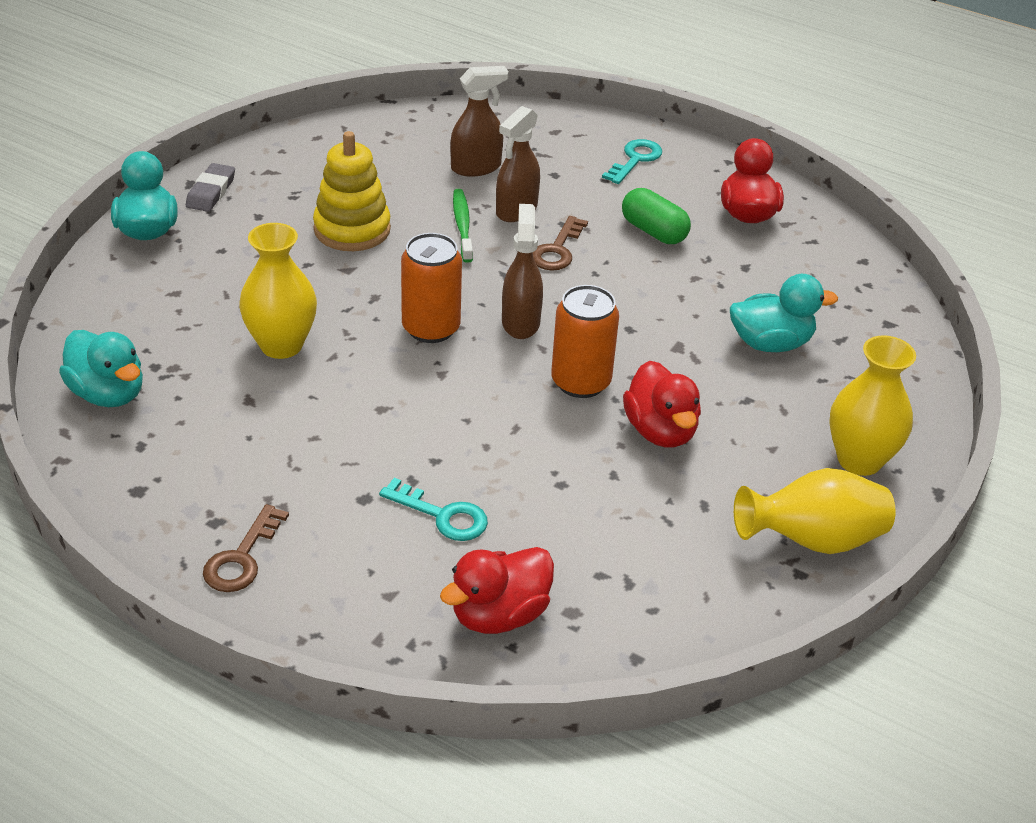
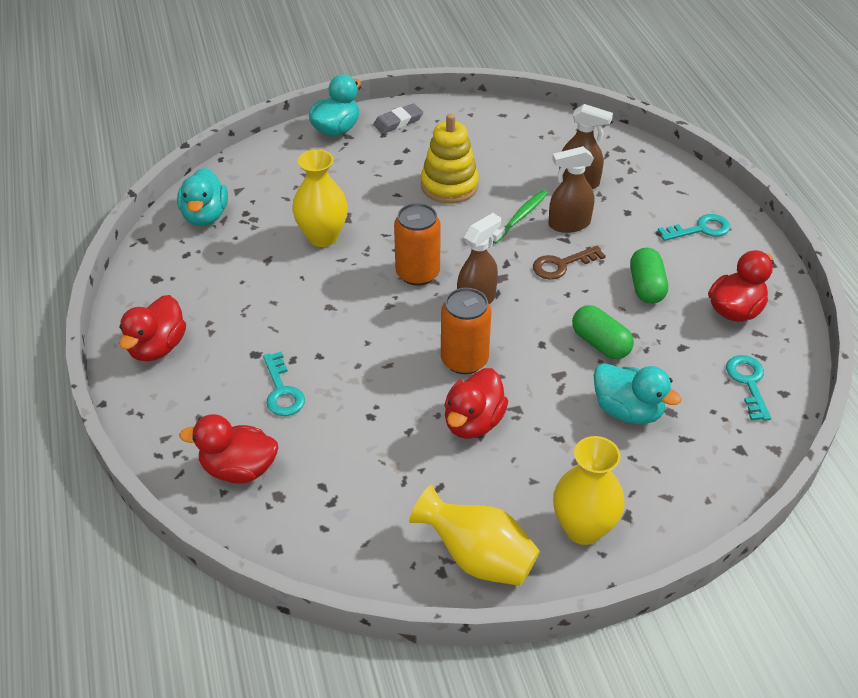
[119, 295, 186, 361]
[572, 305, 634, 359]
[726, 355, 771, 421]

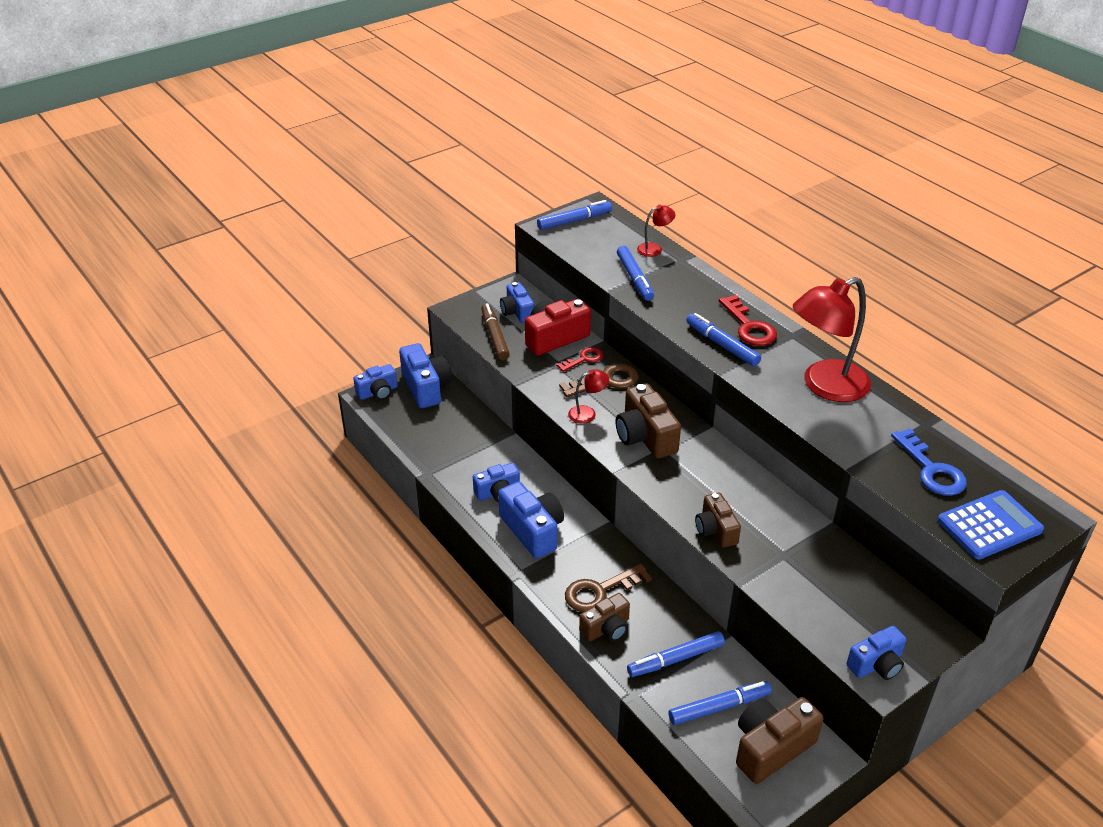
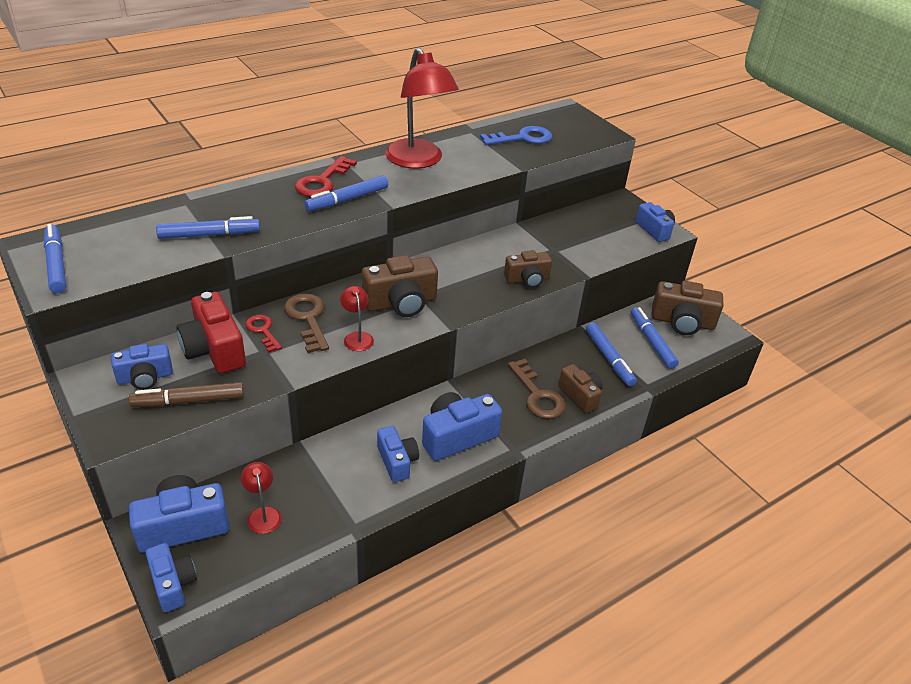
[241, 462, 281, 534]
[295, 156, 357, 197]
[651, 281, 724, 335]
[938, 490, 1044, 559] (first image)

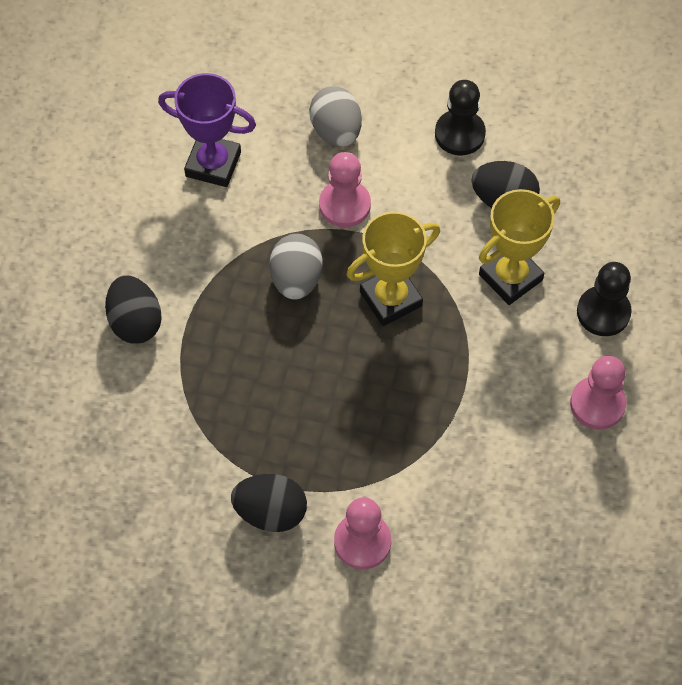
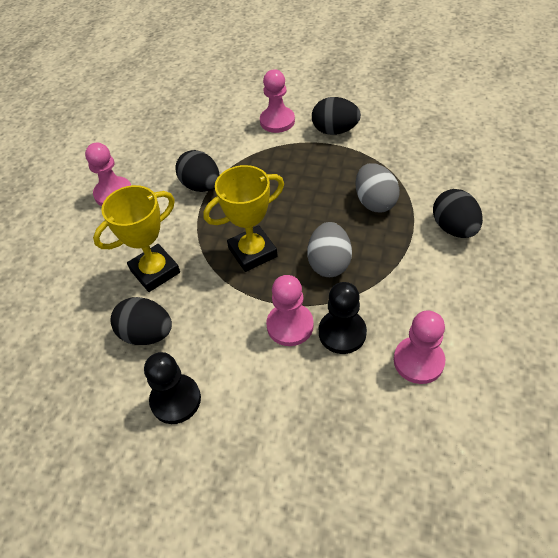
[394, 311, 445, 384]
[356, 163, 400, 212]
[319, 282, 367, 354]
[175, 150, 220, 192]

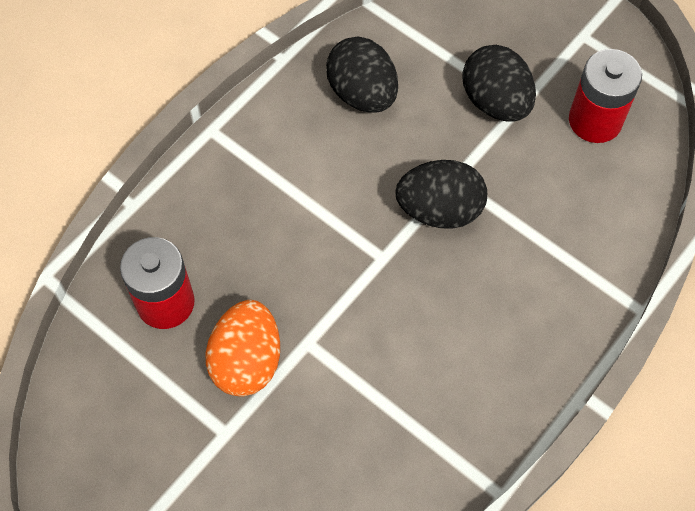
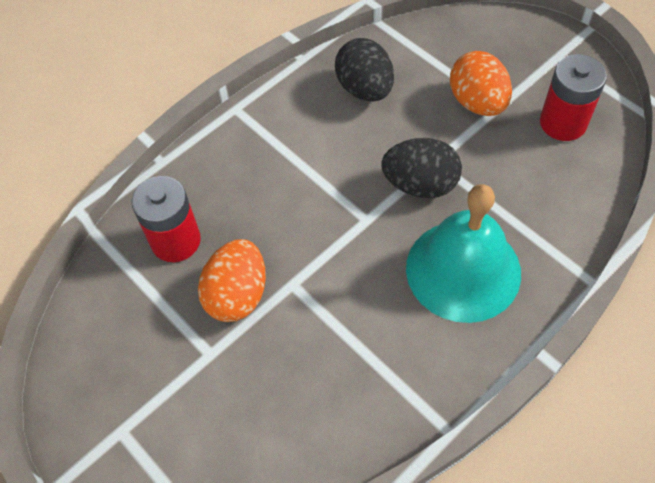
[450, 51, 512, 116]
[406, 184, 521, 323]

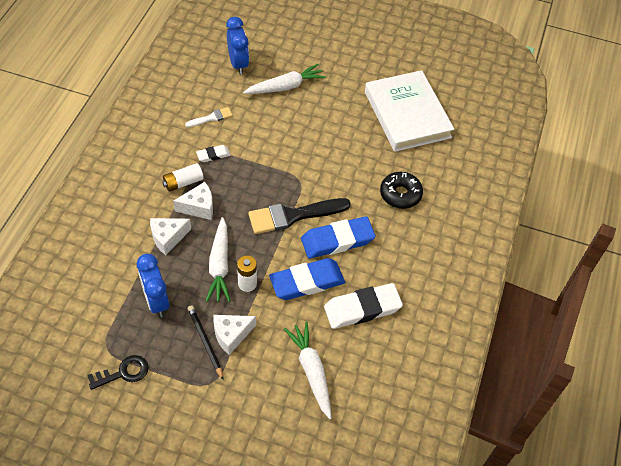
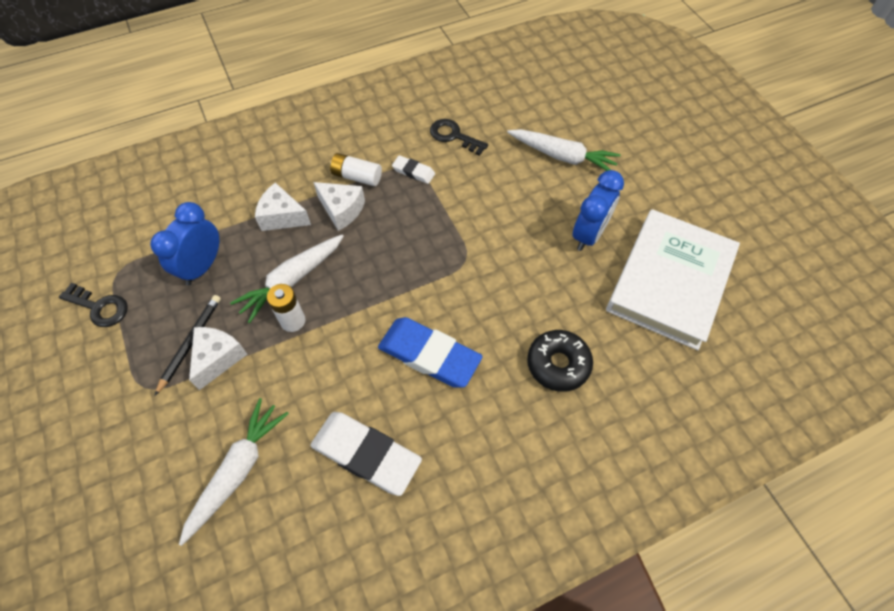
[430, 119, 488, 156]
[189, 327, 247, 390]
[572, 170, 624, 251]
[248, 198, 351, 234] (first image)
[269, 258, 345, 300] (first image)

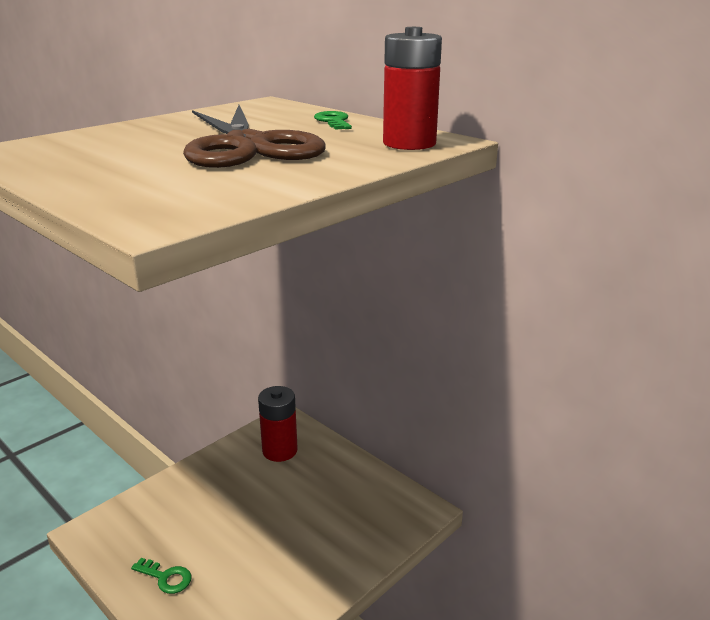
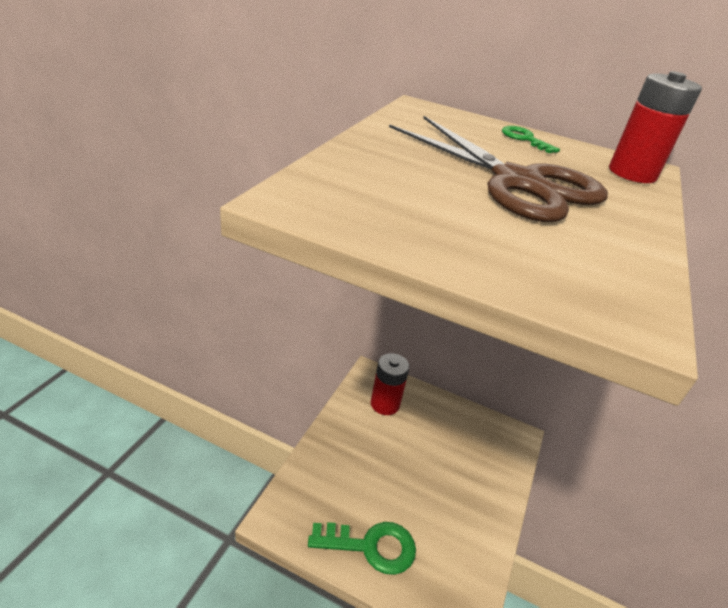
[308, 522, 416, 575]

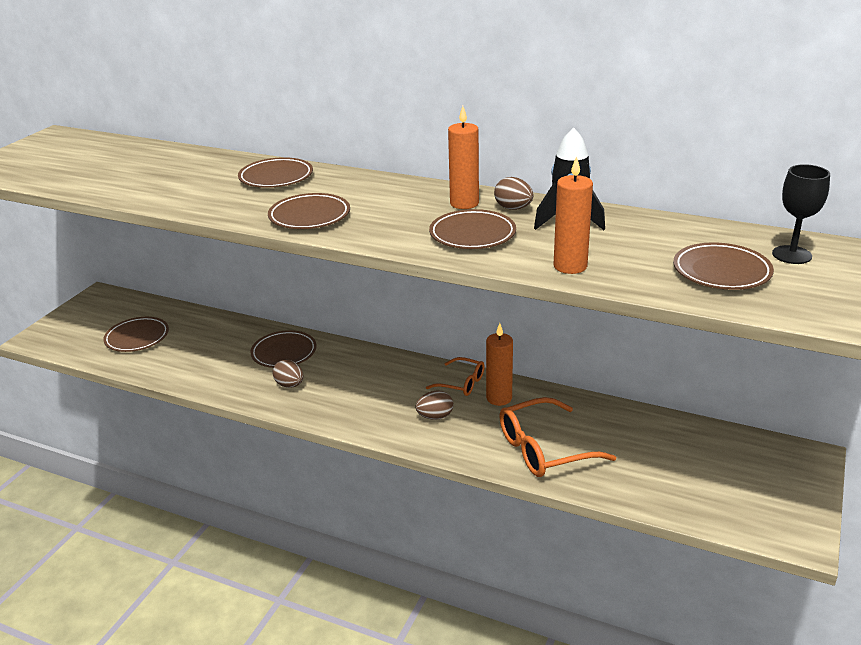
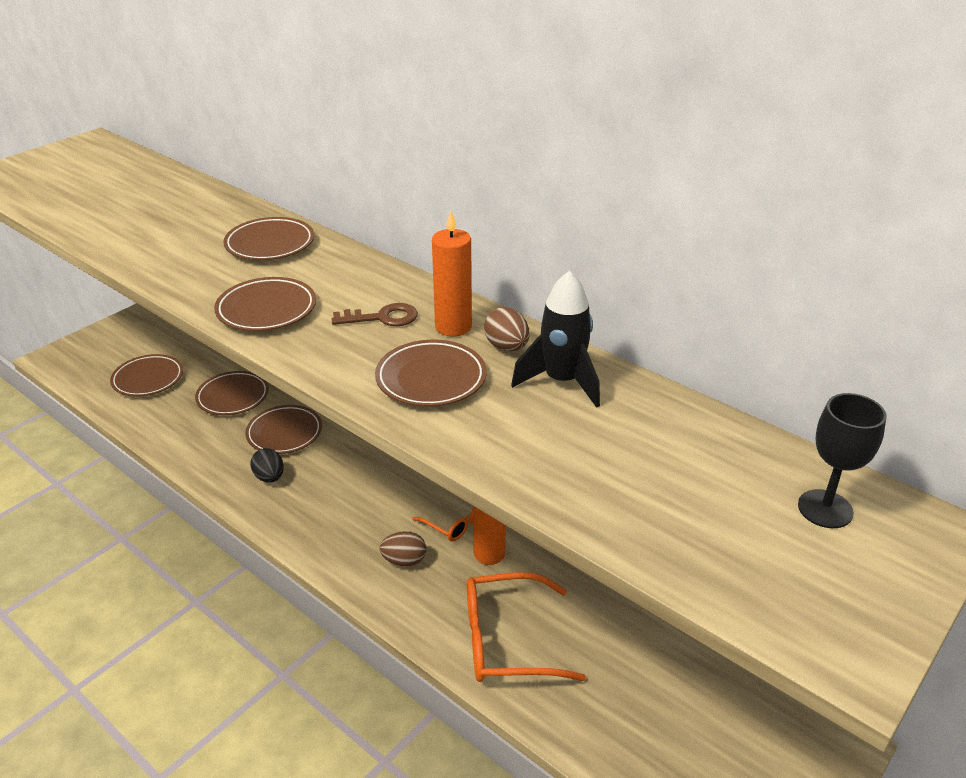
[250, 448, 284, 482]
[554, 156, 593, 274] (first image)
[195, 371, 269, 415]
[331, 303, 418, 326]

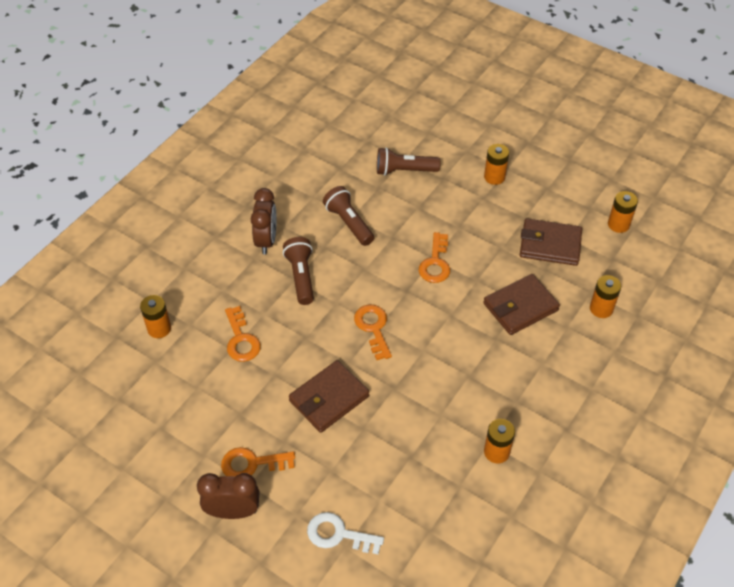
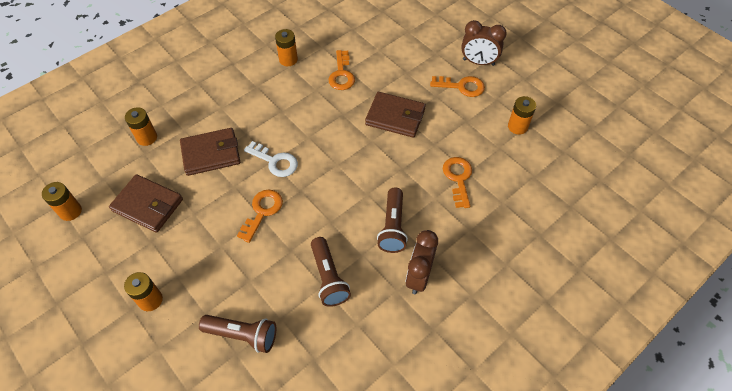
[508, 96, 536, 135]
[365, 92, 426, 138]
[244, 141, 298, 177]
[329, 50, 355, 90]

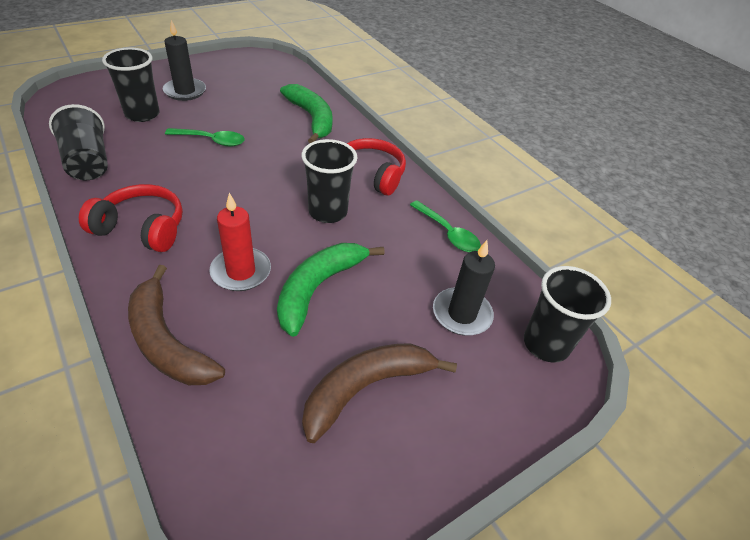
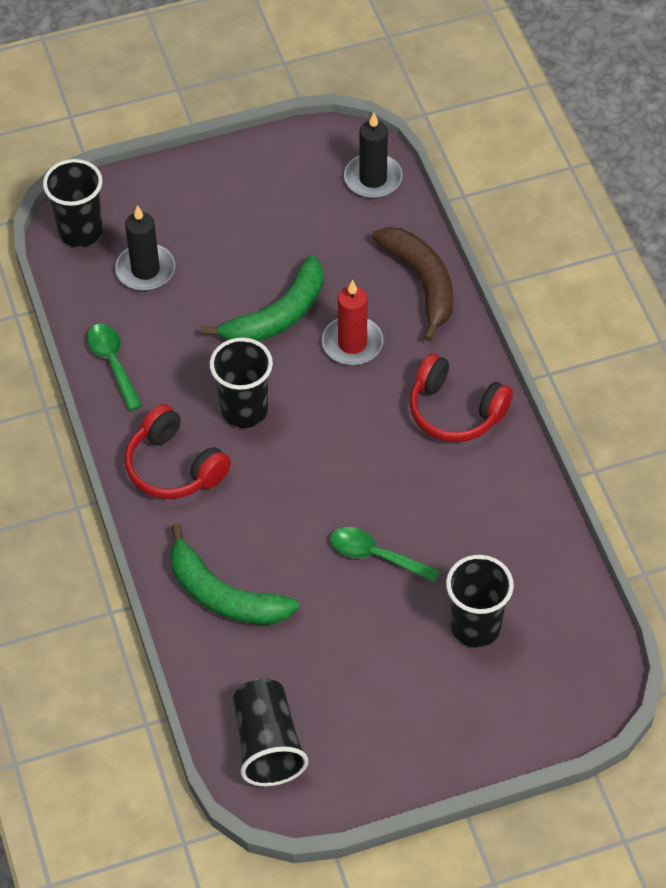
[233, 678, 308, 786]
[344, 113, 403, 198]
[170, 524, 299, 625]
[302, 343, 457, 443] (first image)

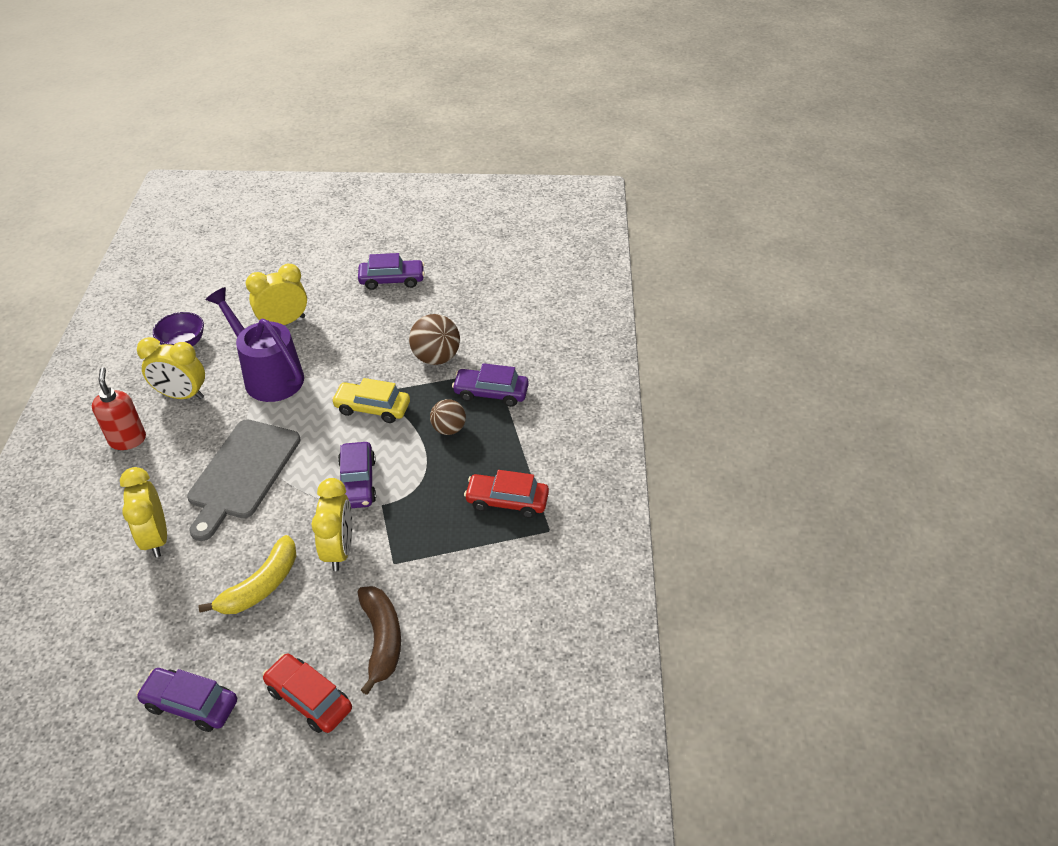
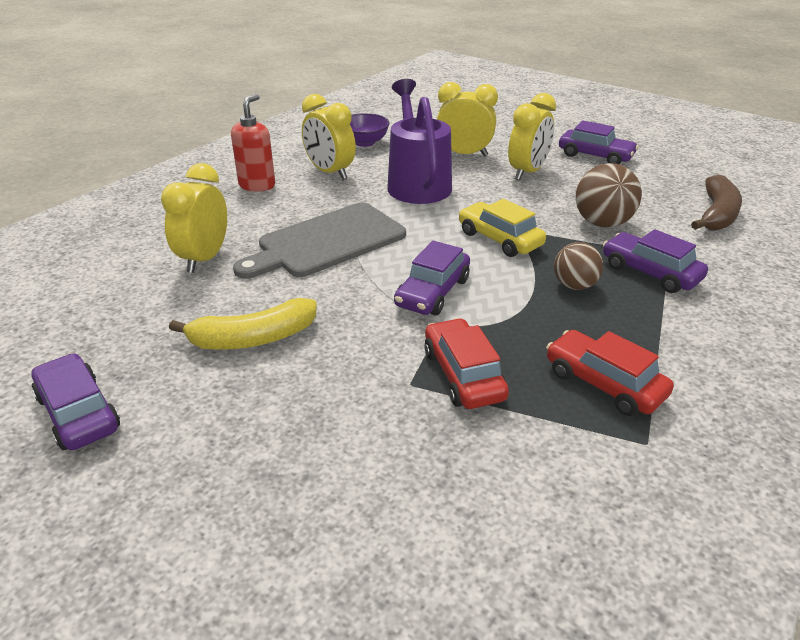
[424, 318, 509, 409]
[508, 93, 556, 180]
[691, 175, 742, 231]

